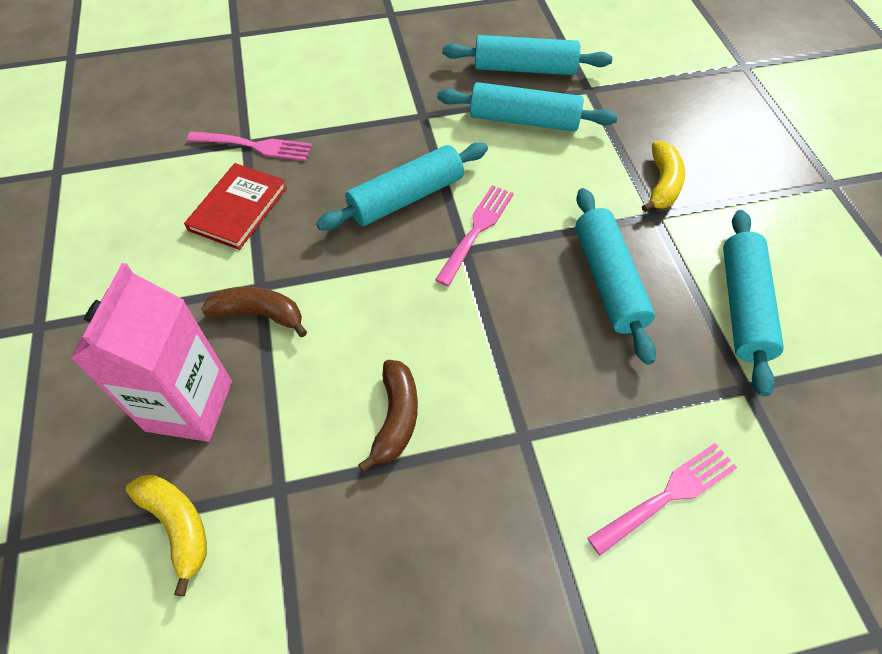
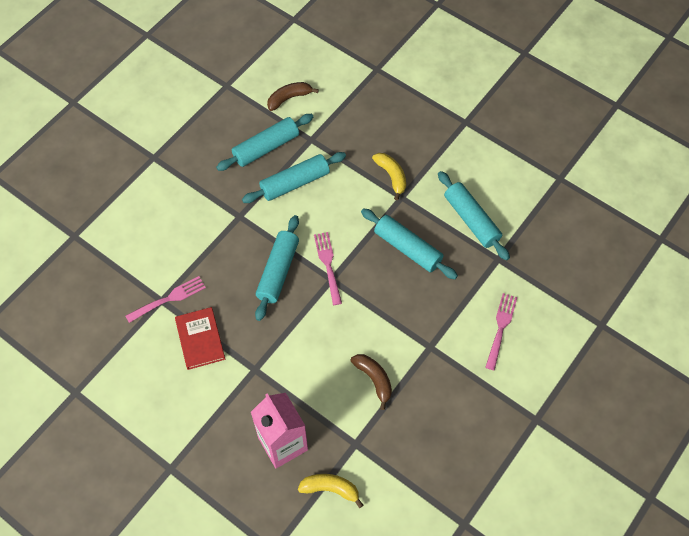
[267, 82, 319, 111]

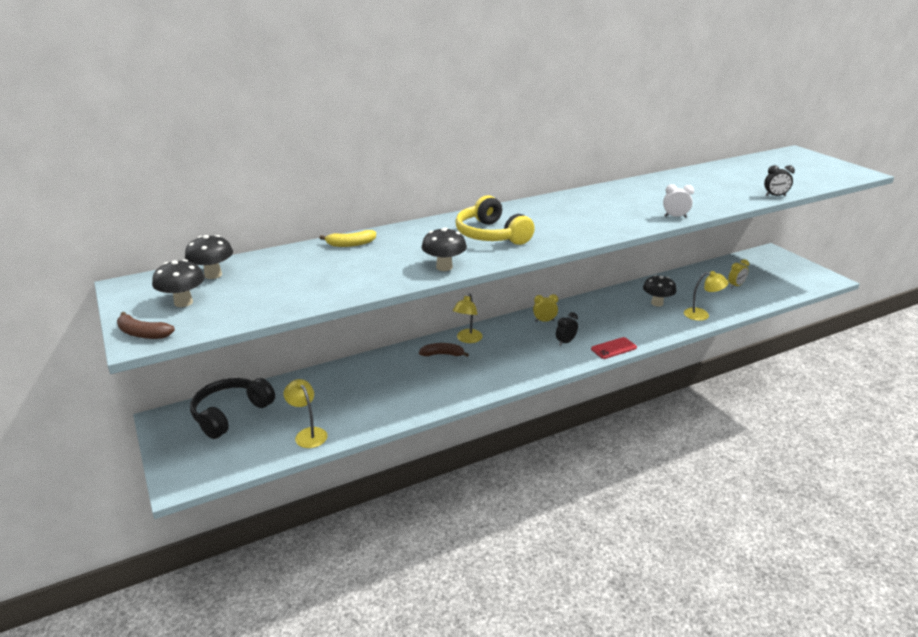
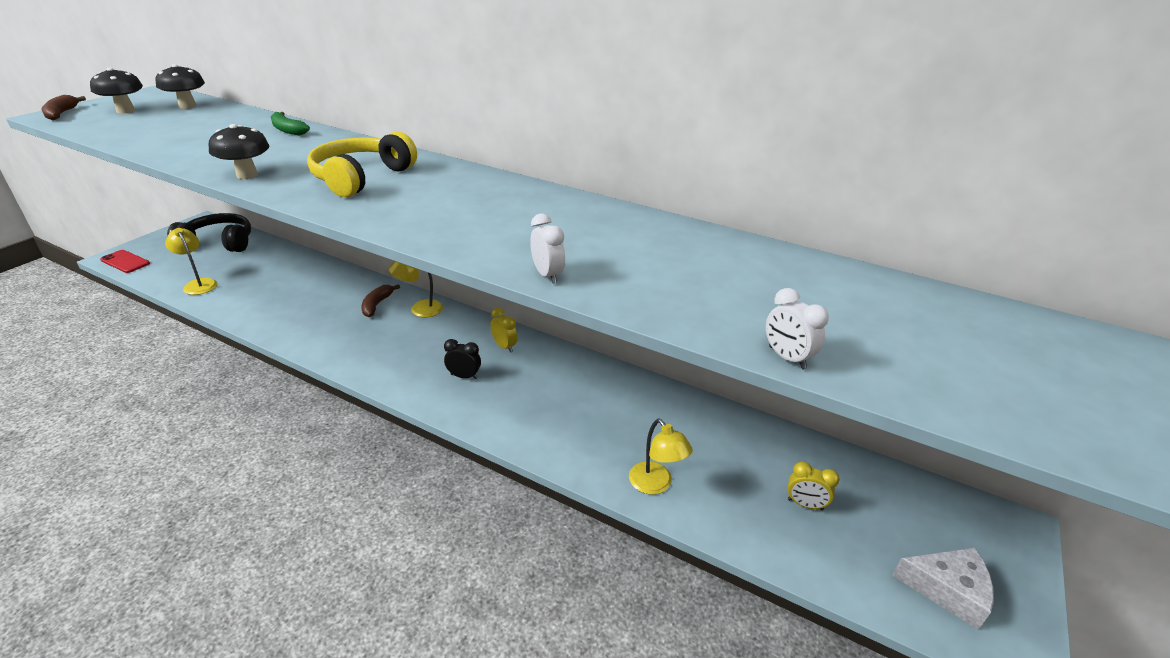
[165, 228, 218, 295]
[271, 112, 310, 135]
[361, 284, 400, 317]
[100, 250, 150, 273]
[643, 275, 676, 307] (first image)
[766, 288, 829, 370]
[892, 548, 994, 630]

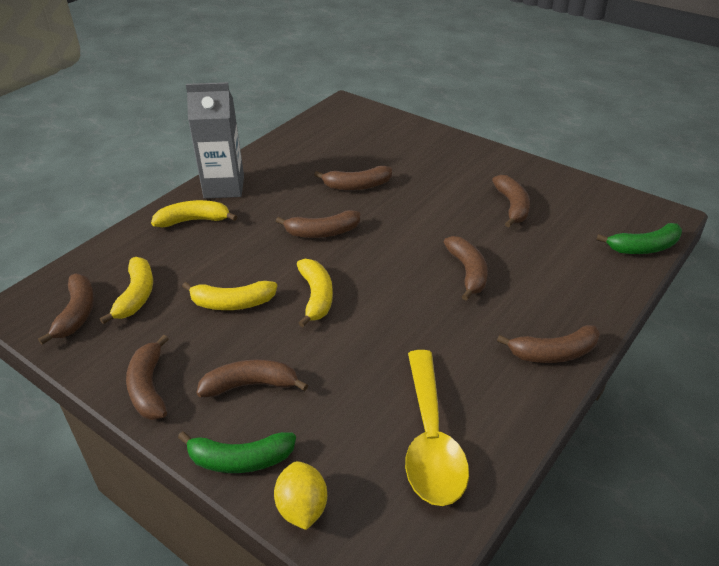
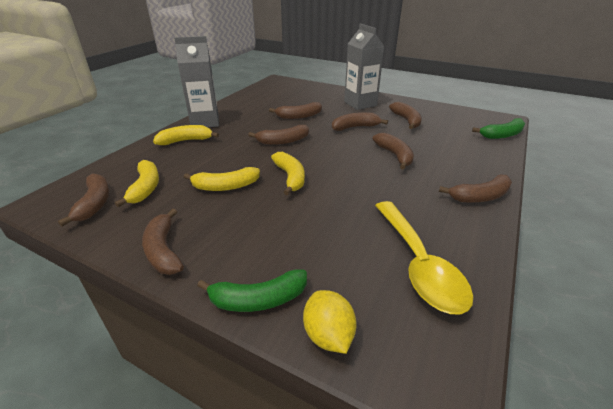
[332, 112, 388, 131]
[344, 24, 385, 110]

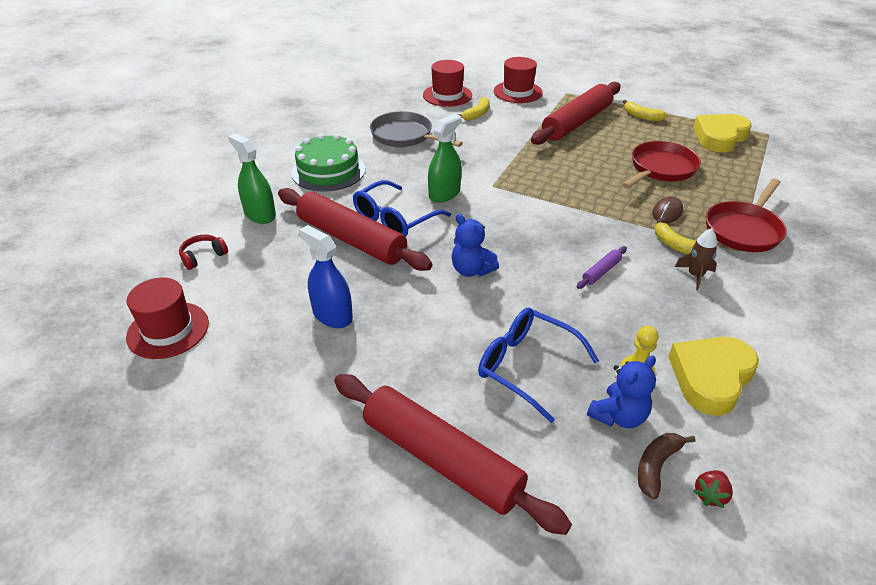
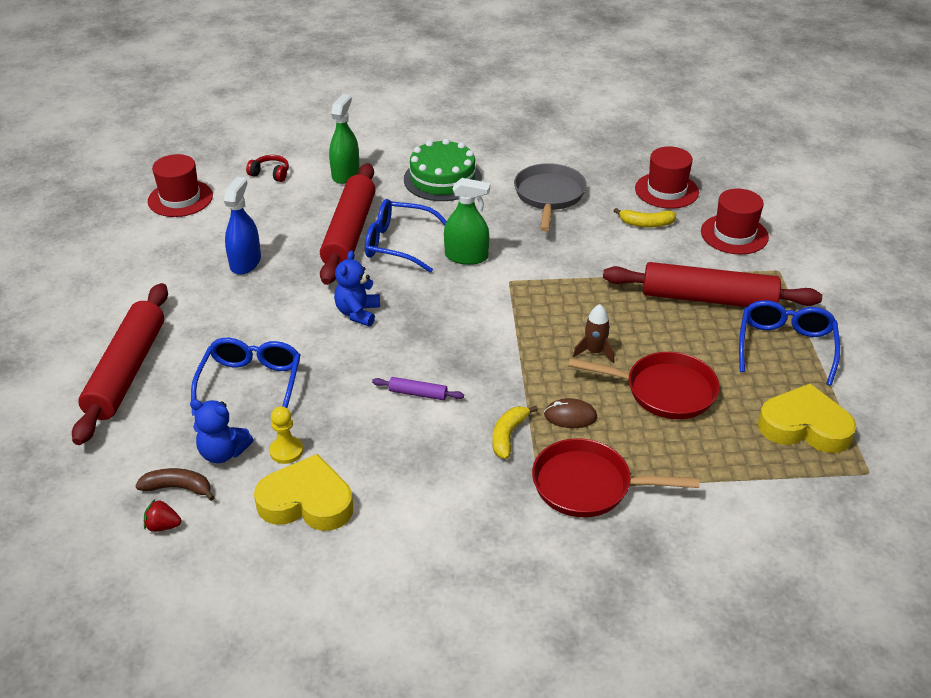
[739, 300, 840, 386]
[573, 304, 614, 363]

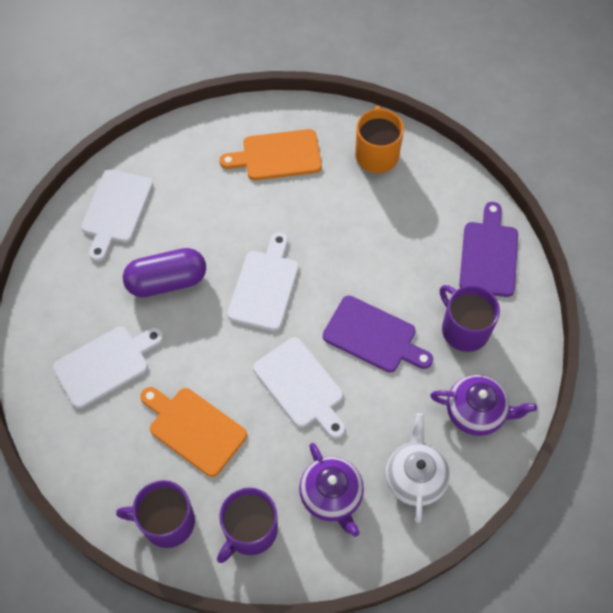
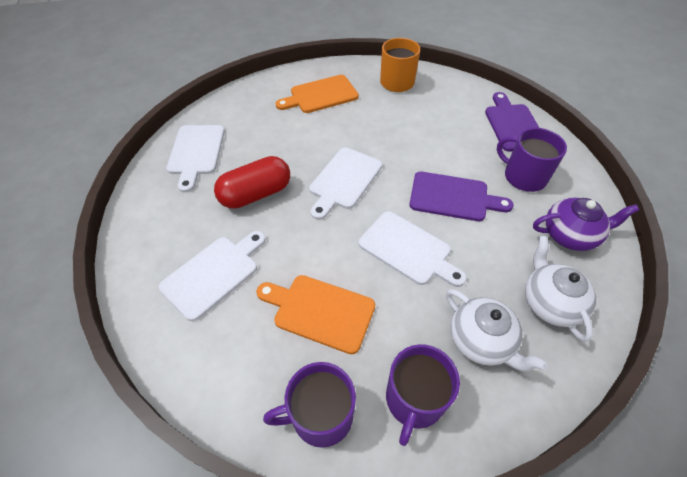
[214, 156, 290, 209]
[309, 147, 382, 220]
[446, 289, 548, 371]

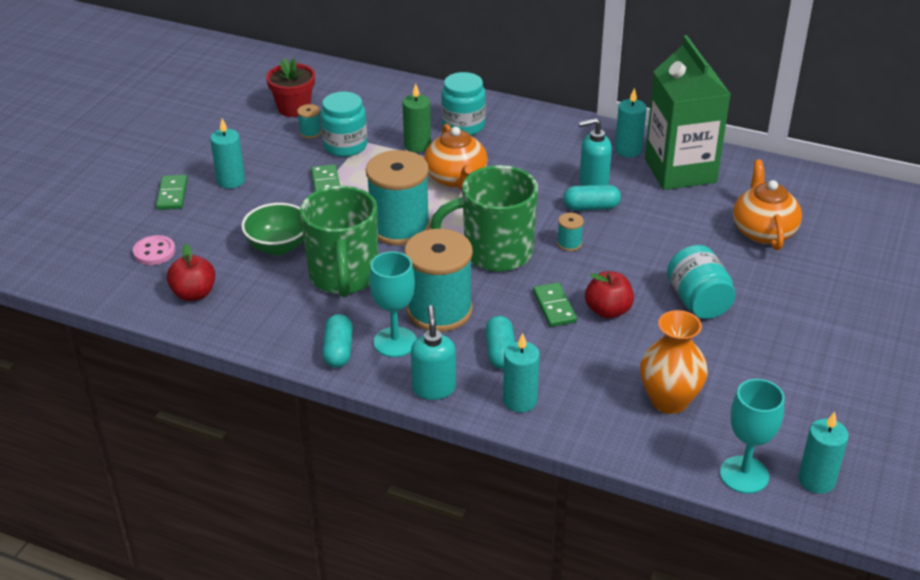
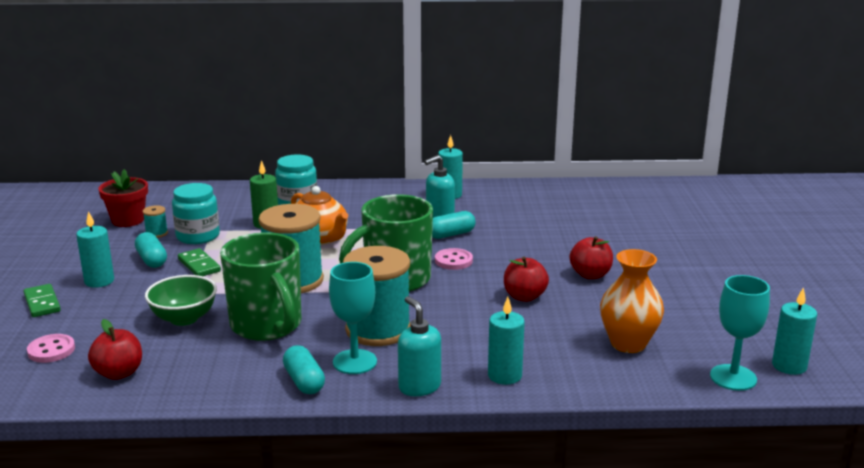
[135, 232, 167, 268]
[533, 282, 577, 327] (first image)
[435, 248, 473, 270]
[645, 35, 731, 190] (first image)
[570, 236, 613, 279]
[733, 160, 802, 250] (first image)

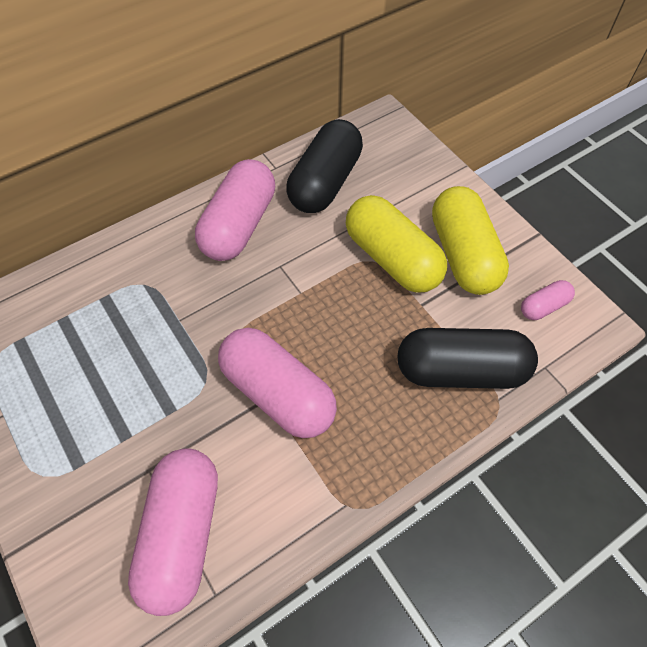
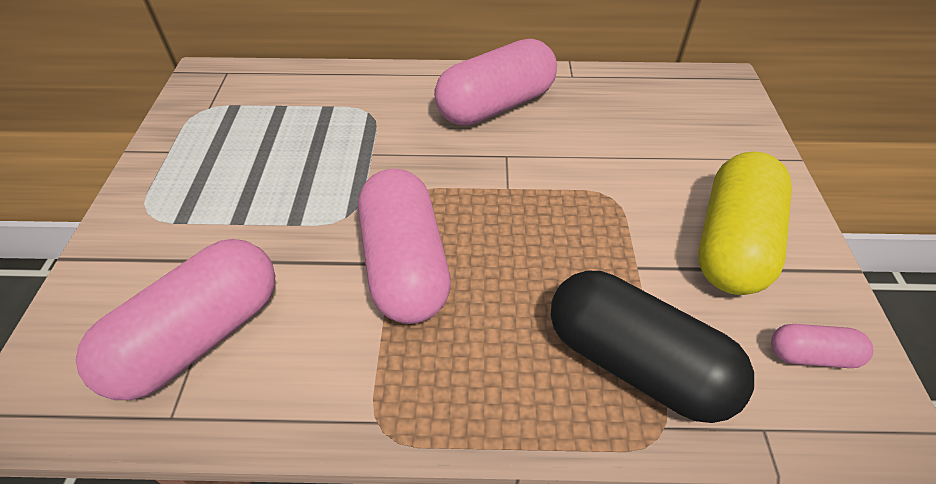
[287, 119, 363, 213] (first image)
[346, 195, 447, 293] (first image)

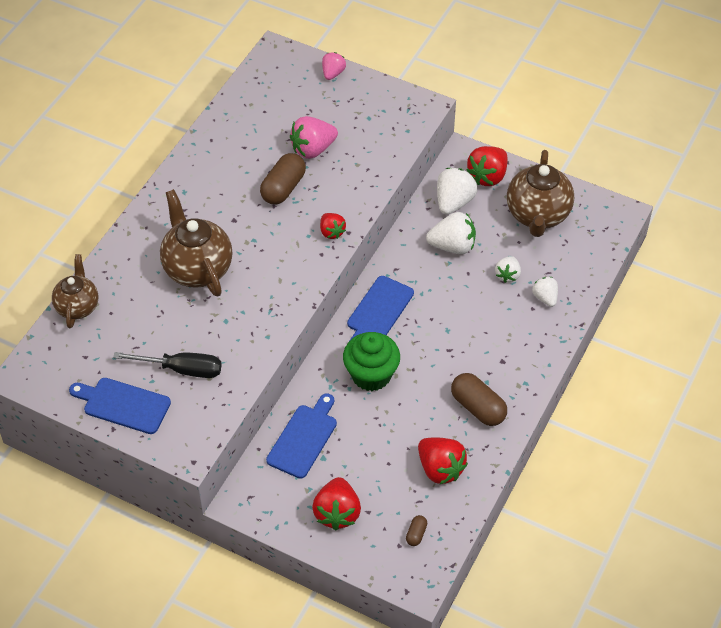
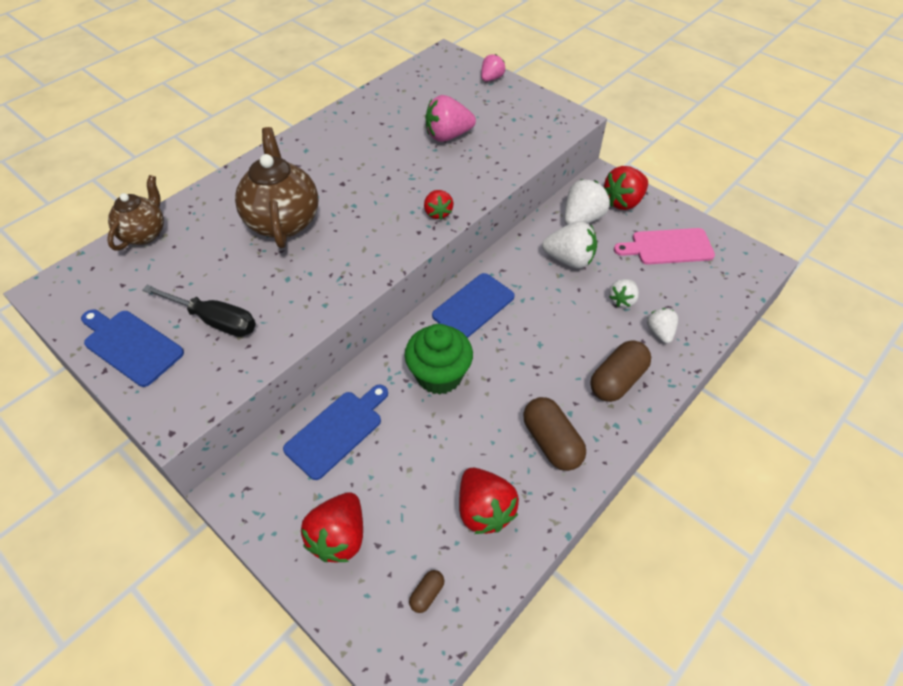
[590, 340, 651, 402]
[614, 228, 715, 265]

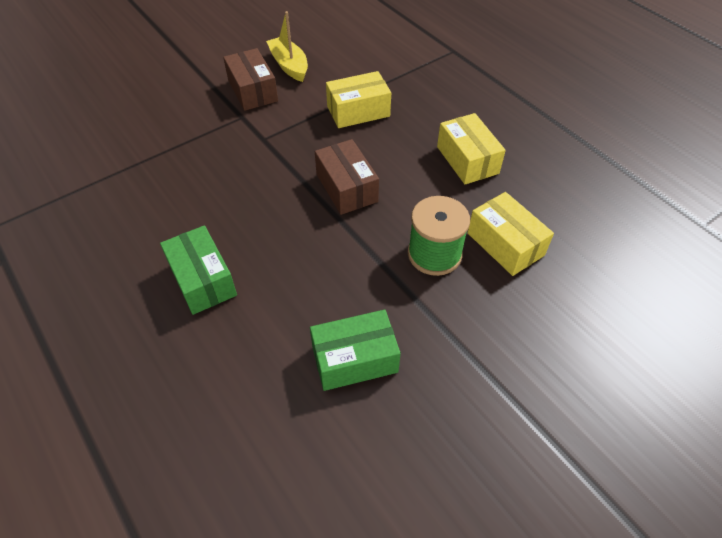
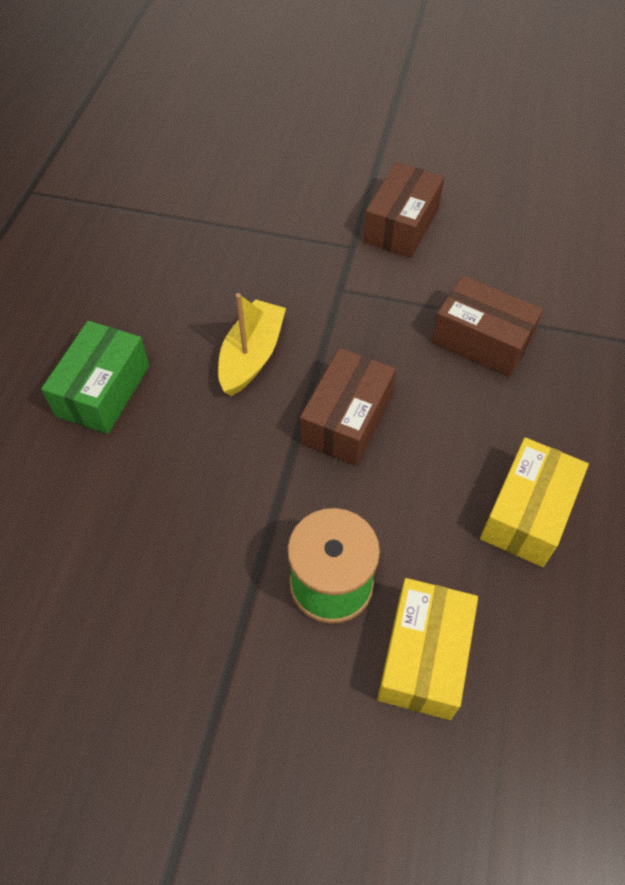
[218, 293, 286, 396]
[310, 310, 401, 391] (first image)
[431, 276, 543, 377]

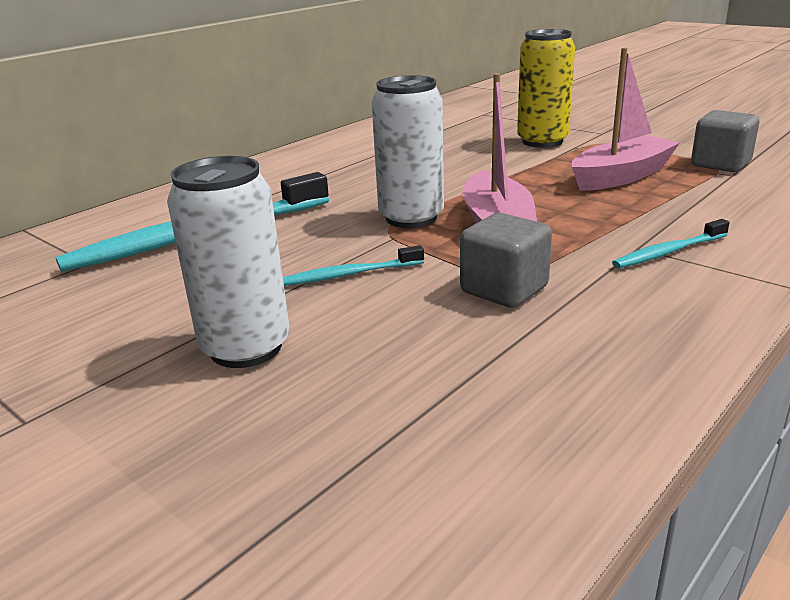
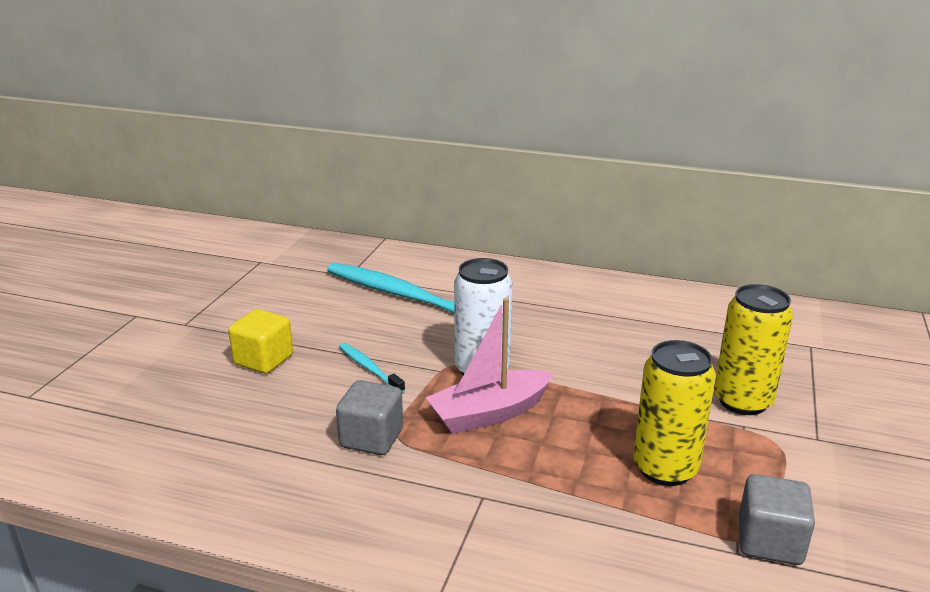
[228, 309, 293, 374]
[633, 340, 716, 486]
[612, 219, 730, 268] (first image)

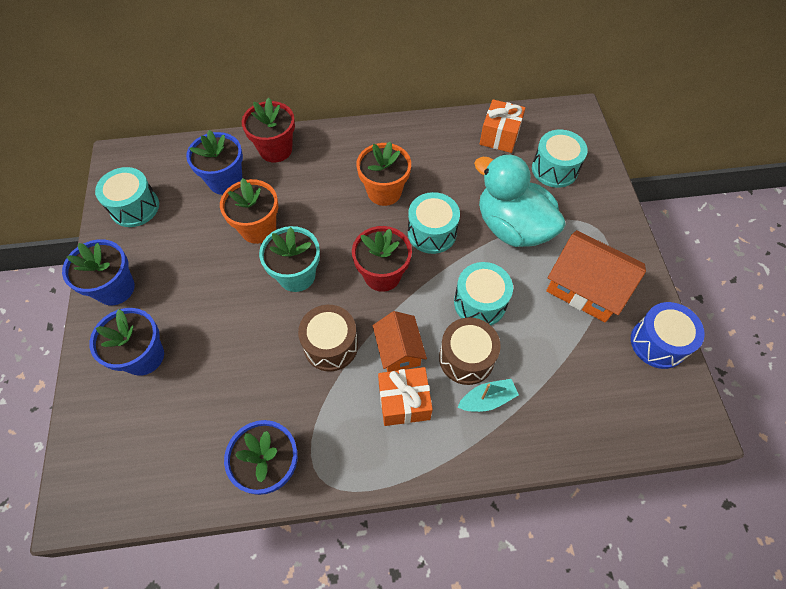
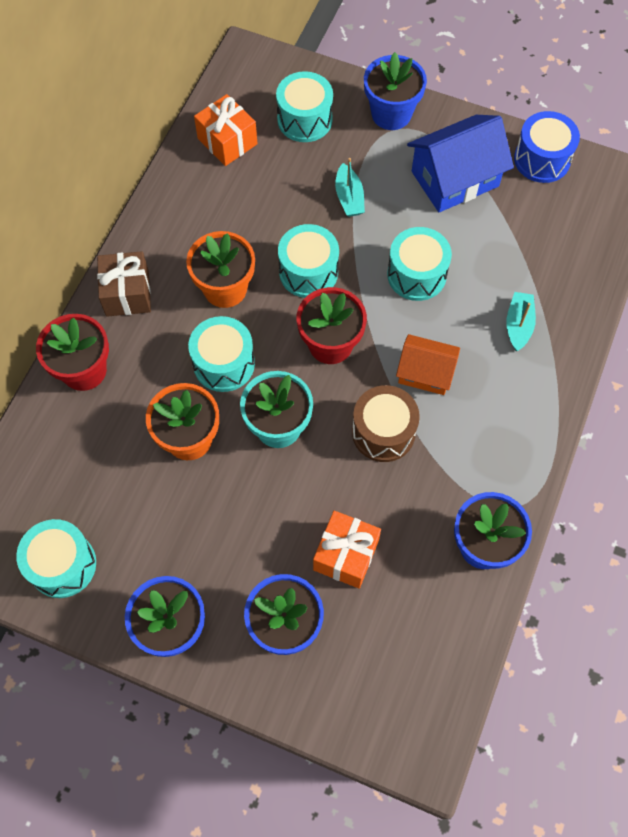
[364, 52, 427, 130]
[313, 511, 381, 589]
[439, 317, 501, 385] (first image)
[335, 158, 365, 217]
[407, 115, 514, 212]
[97, 251, 151, 317]
[188, 316, 255, 392]

